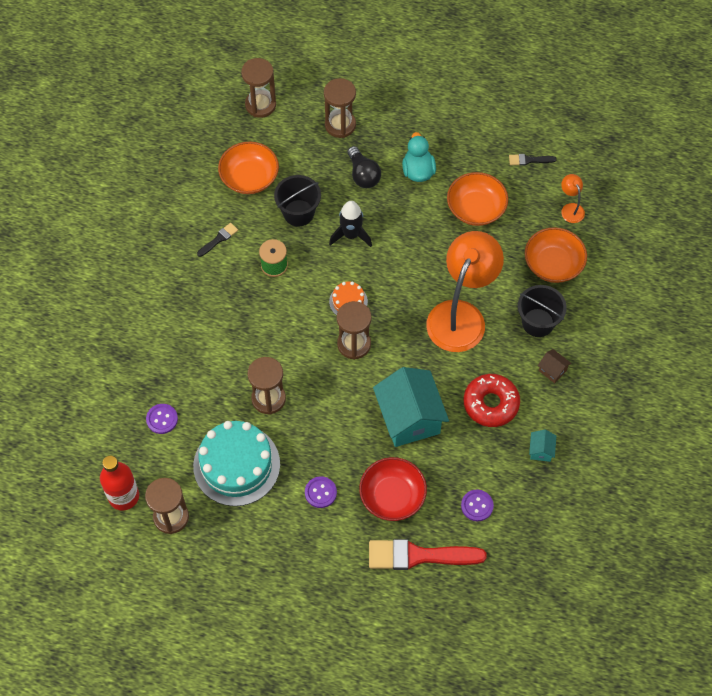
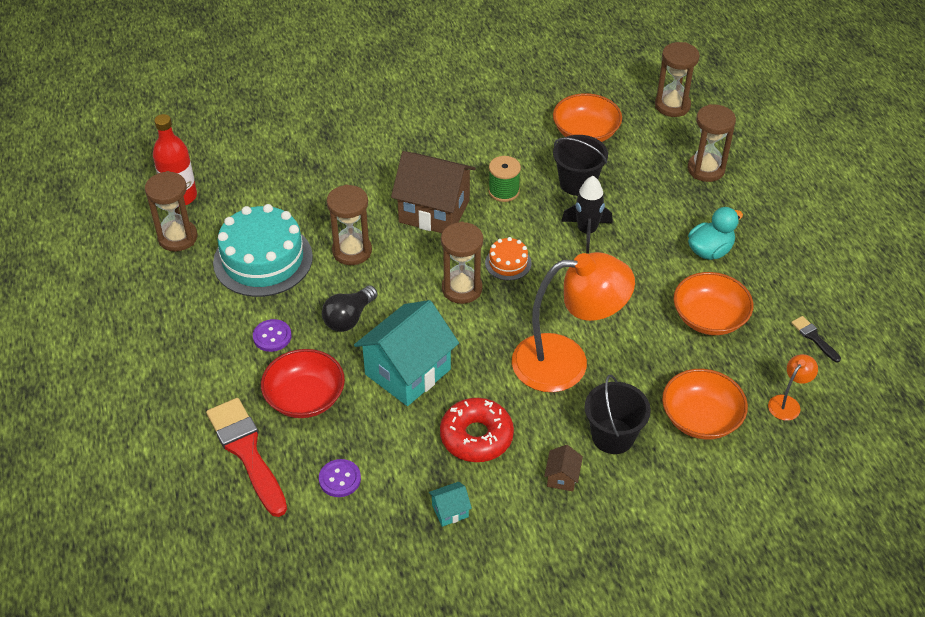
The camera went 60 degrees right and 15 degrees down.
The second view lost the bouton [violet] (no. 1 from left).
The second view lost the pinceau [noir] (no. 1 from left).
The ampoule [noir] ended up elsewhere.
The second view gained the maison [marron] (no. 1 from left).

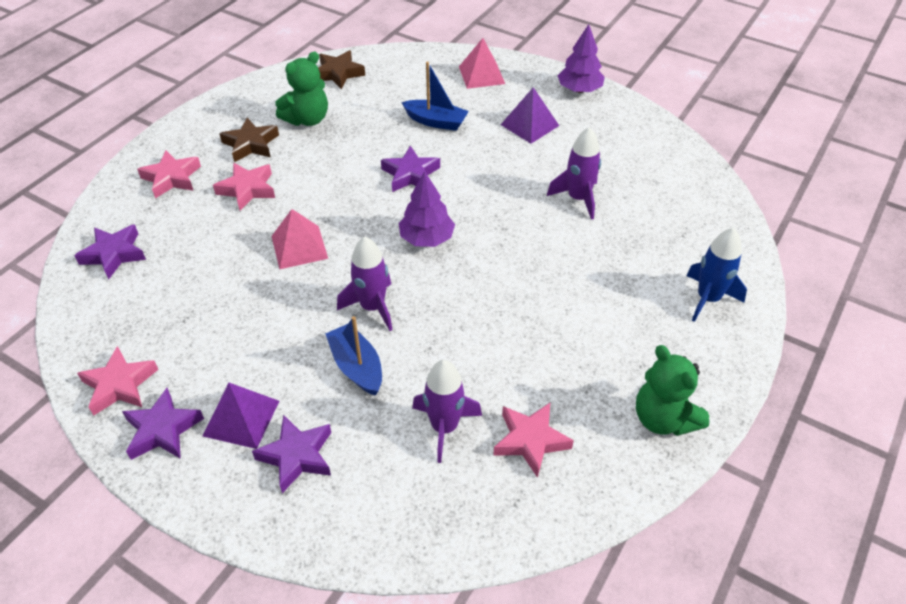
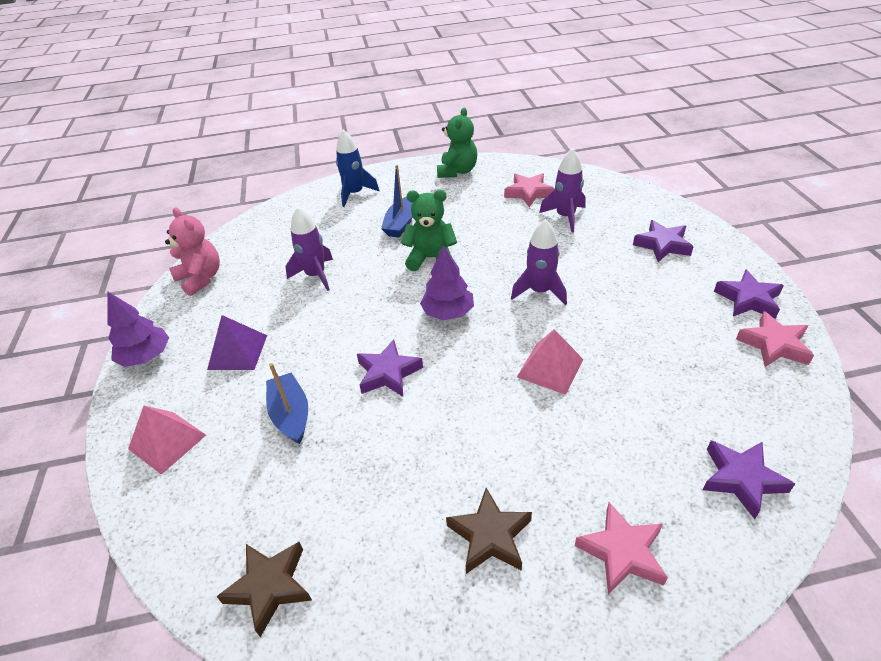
The camera went 130 degrees left and 5 degrees down.
The second view lost the pyramide [violet] (no. 1 from left).
The second view lost the étoile [rose] (no. 3 from left).
The ours en peluche [vert] (no. 1 from left) ended up elsewhere.
The bateau [bleu] (no. 1 from left in the first image) ended up elsewhere.
The second view gained the ours en peluche [rose].

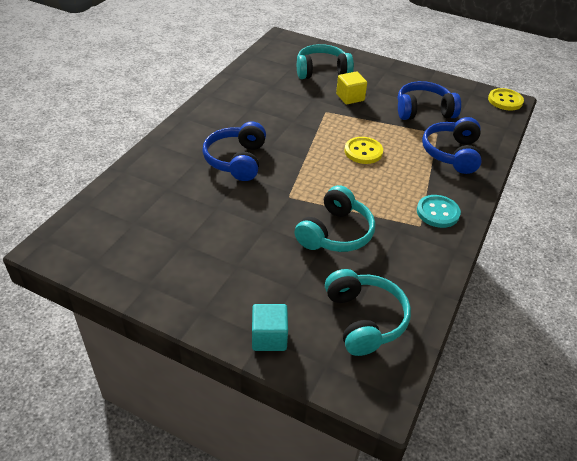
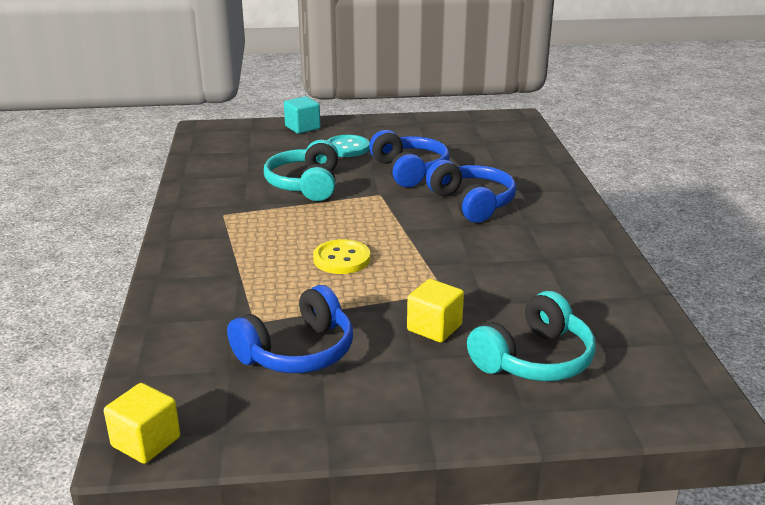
The camera went 150 degrees right and 15 degrees down.
The second view lost the casque audio [turquoise] (no. 3 from left).
The bouton [turquoise] ended up elsewhere.
The casque audio [bleu] (no. 3 from left in the first image) ended up elsewhere.
Where the bouton [jaune] (no. 2 from left) stood, the cube [jaune] (no. 1 from left) came to stand.

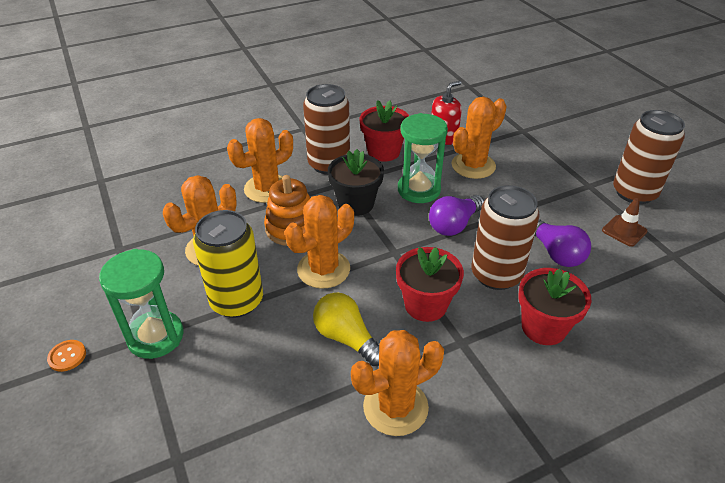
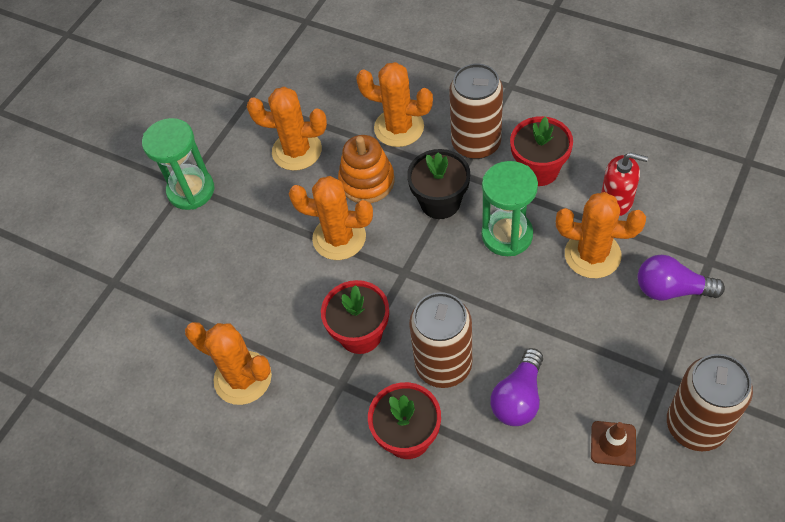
The camera went 60 degrees right and 15 degrees up.
The second view lost the bouton [orange].
The second view lost the canette [jaune].
The second view lost the ampoule [jaune].
The ampoule [violet] (no. 1 from left in the first image) ended up elsewhere.

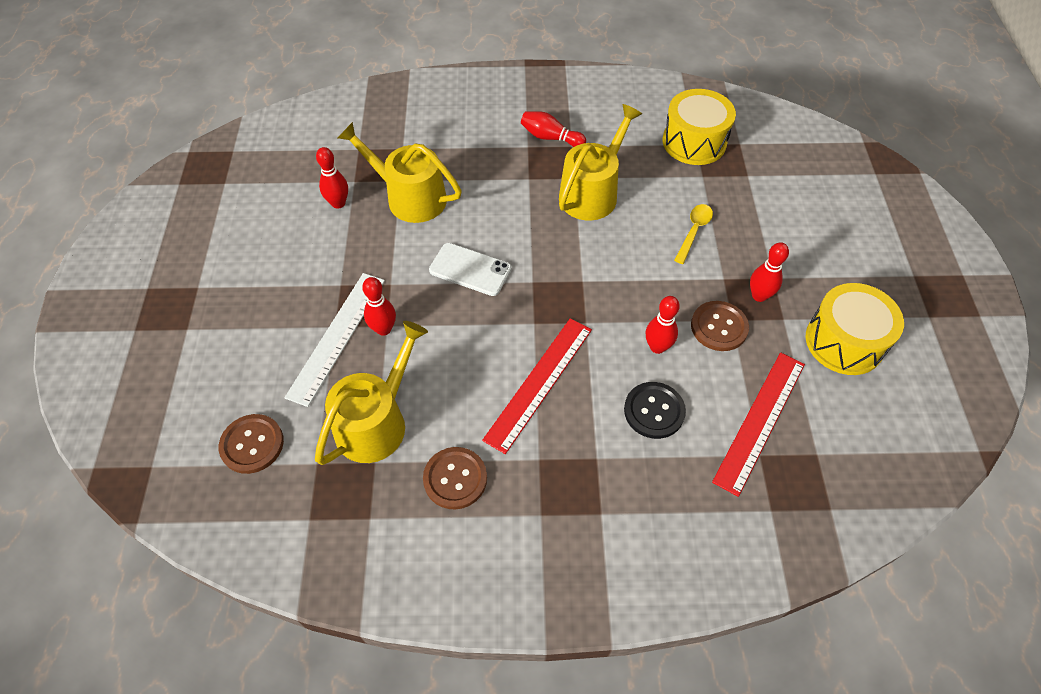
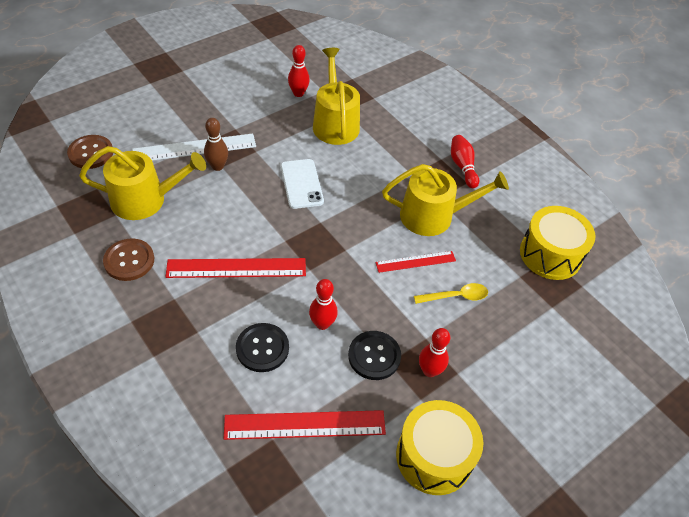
The camera went 50 degrees right and 5 degrees down.
What was the quille [rouge] (no. 2 from left) turned into the quille [marron].
What was the bouton [marron] (no. 3 from left) turned into the bouton [noir] (no. 2 from left).
The second view gained the règle [rouge] (no. 3 from left).

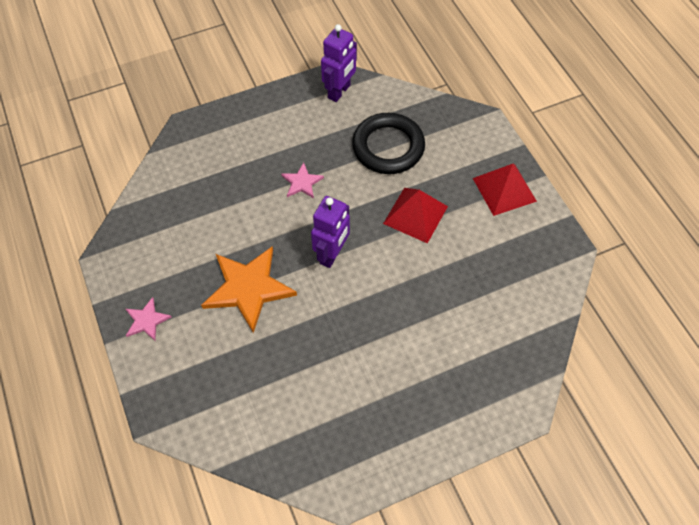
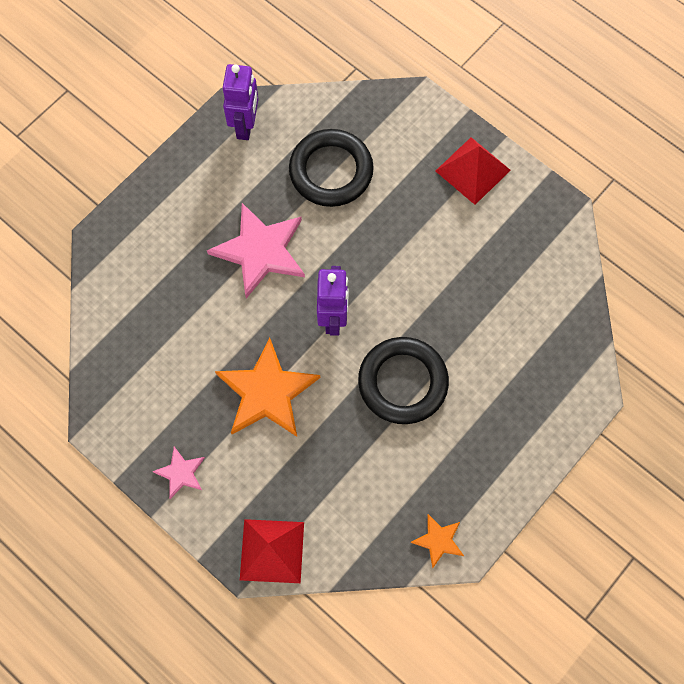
The camera went 25 degrees left and 10 degrees up.
The size of the étoile [rose] (no. 2 from left) changed by a factor of 2.03.
The pyramide [rouge] (no. 1 from left) ended up elsewhere.
The second view gained the anneau [noir] (no. 2 from left).
The second view gained the étoile [orange] (no. 2 from left).

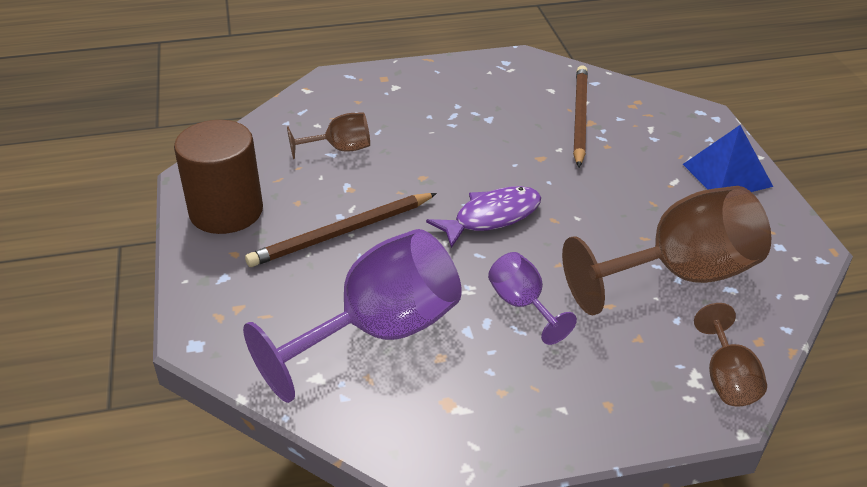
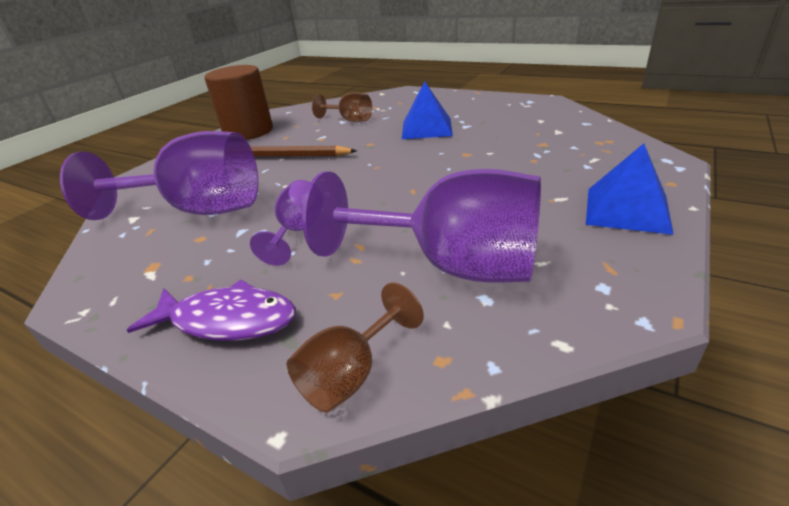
The camera went 45 degrees right and 5 degrees down.
The poisson [violet] ended up elsewhere.
What was the verre à pied [marron] (no. 2 from left) turned into the verre à pied [violet] (no. 3 from left).
The second view lost the crayon [marron] (no. 2 from left).
The second view gained the pyramide [bleu] (no. 1 from left).

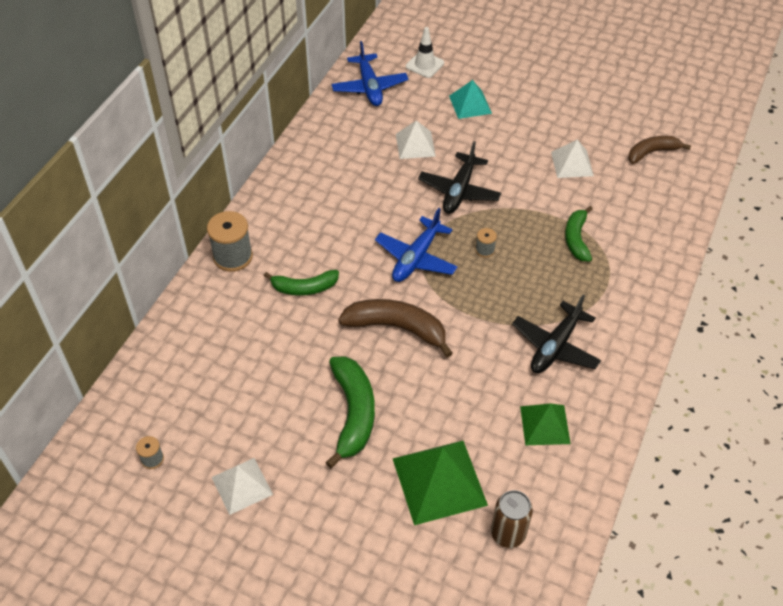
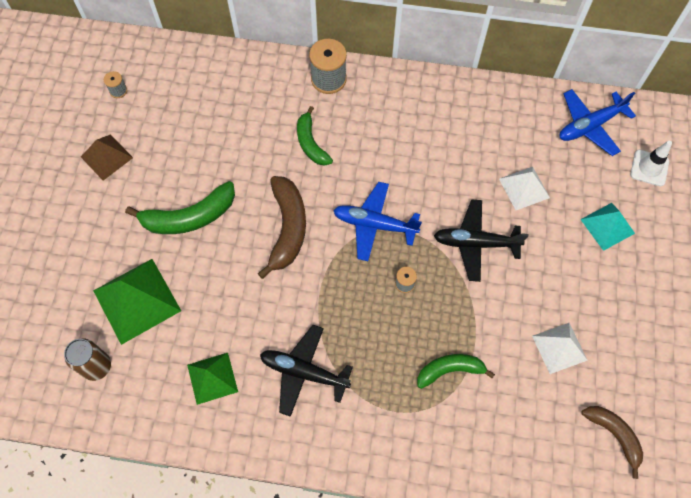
The camera went 75 degrees right and 15 degrees up.
What was the pyramide [blanc] (no. 1 from left) turned into the pyramide [marron].

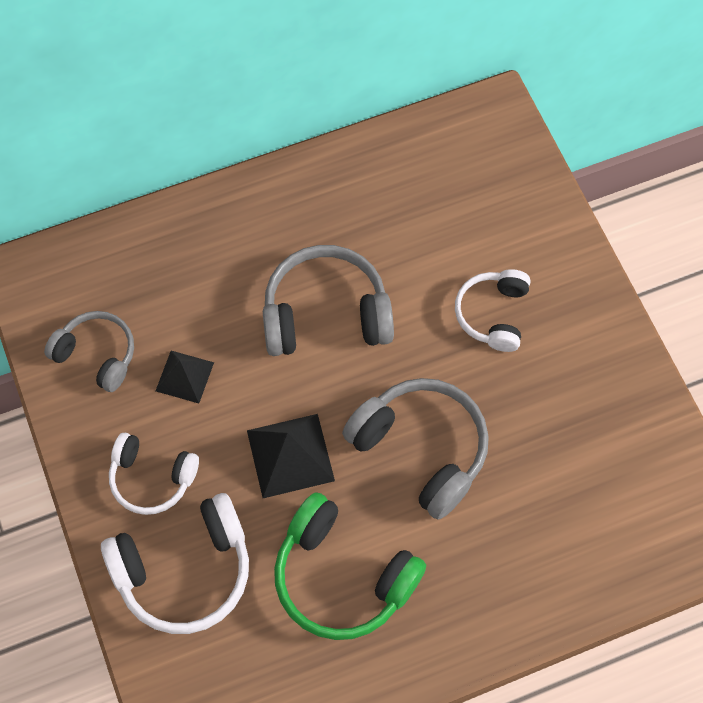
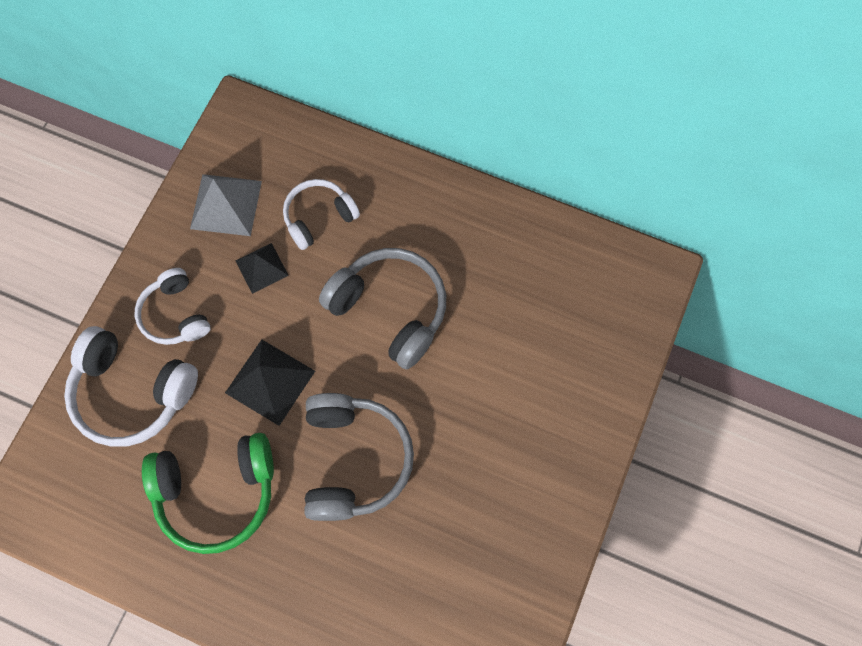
The camera went 45 degrees right and 5 degrees up.
Where the casque audio [gris] (no. 1 from left) stood, the pyramide [gris] came to stand.
The casque audio [vert] ended up facing another way, 90 degrees counterclockwise from before.
The casque audio [blanc] (no. 3 from left) ended up elsewhere.

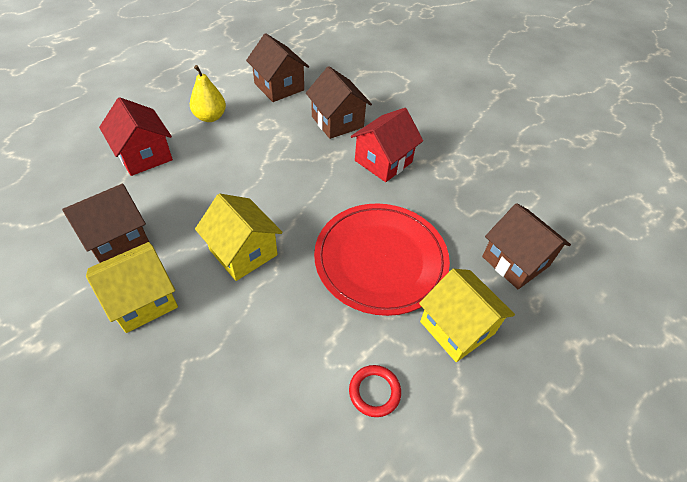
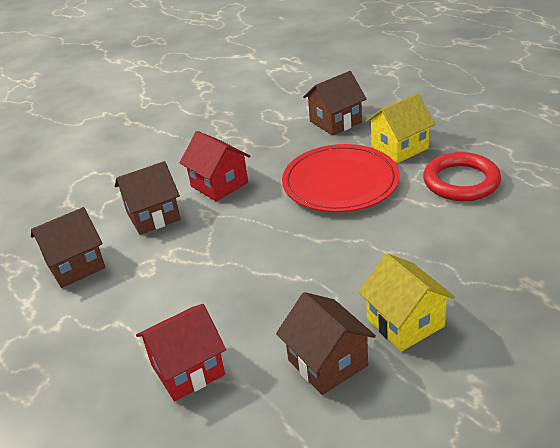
The camera went 80 degrees left and 15 degrees down.
The second view lost the poire [jaune].
The second view lost the maison [jaune] (no. 2 from left).
The size of the anneau [rouge] changed by a factor of 1.93.

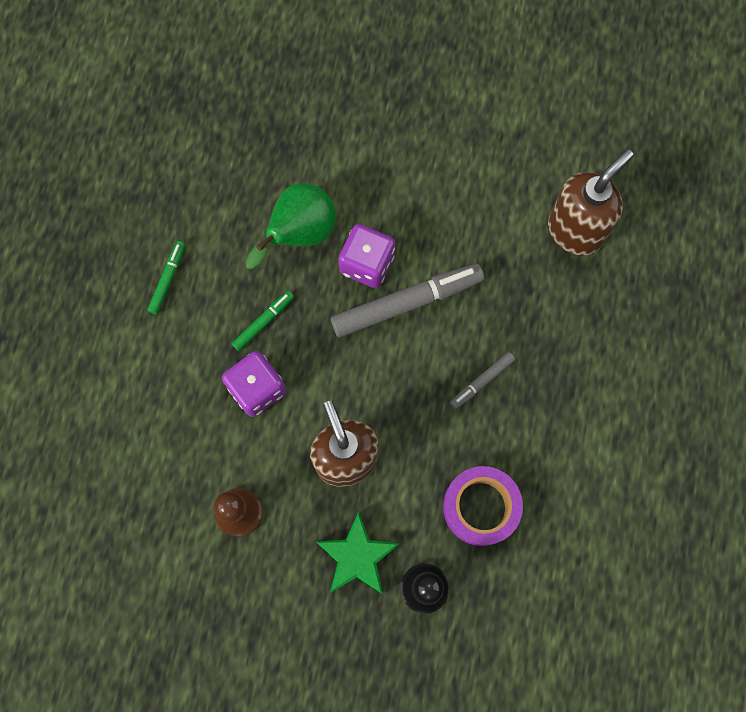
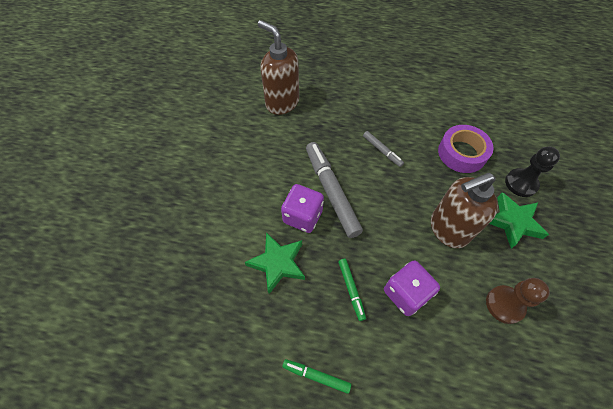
The camera went 90 degrees left and 15 degrees down.
The feutre [vert] (no. 2 from left) ended up facing another way, 150 degrees counterclockwise from before.
Where the poire [vert] stood, the étoile [vert] (no. 1 from left) came to stand.

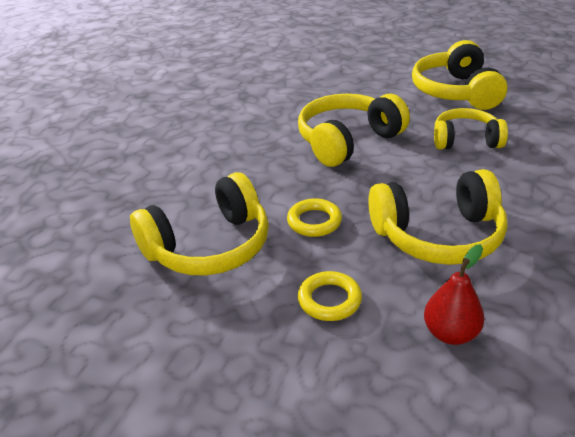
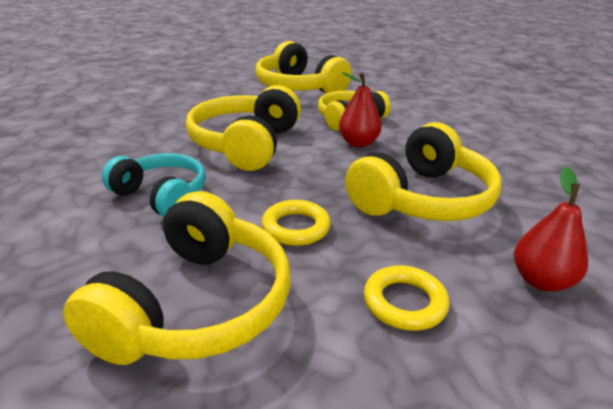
The camera went 40 degrees left and 5 degrees down.
The second view gained the casque audio [turquoise].
The second view gained the poire [rouge] (no. 1 from left).

